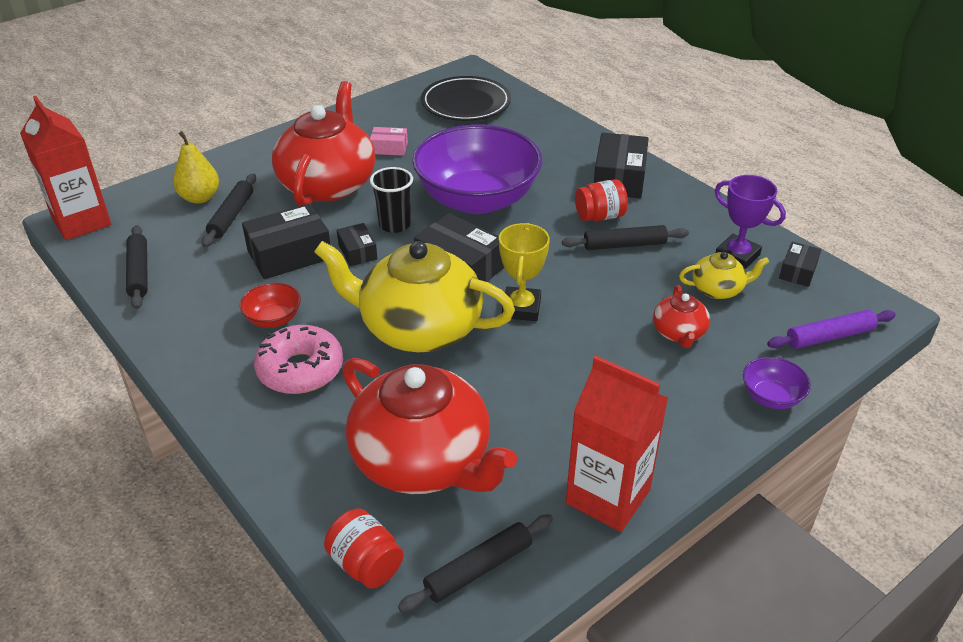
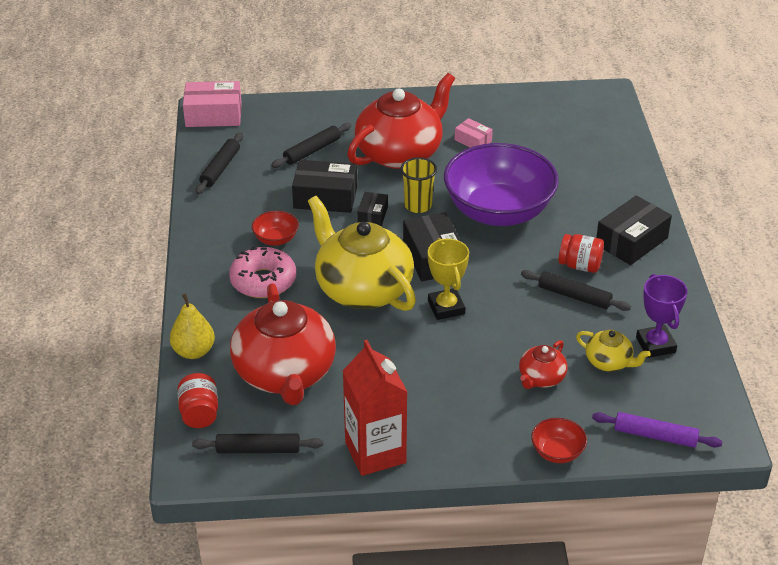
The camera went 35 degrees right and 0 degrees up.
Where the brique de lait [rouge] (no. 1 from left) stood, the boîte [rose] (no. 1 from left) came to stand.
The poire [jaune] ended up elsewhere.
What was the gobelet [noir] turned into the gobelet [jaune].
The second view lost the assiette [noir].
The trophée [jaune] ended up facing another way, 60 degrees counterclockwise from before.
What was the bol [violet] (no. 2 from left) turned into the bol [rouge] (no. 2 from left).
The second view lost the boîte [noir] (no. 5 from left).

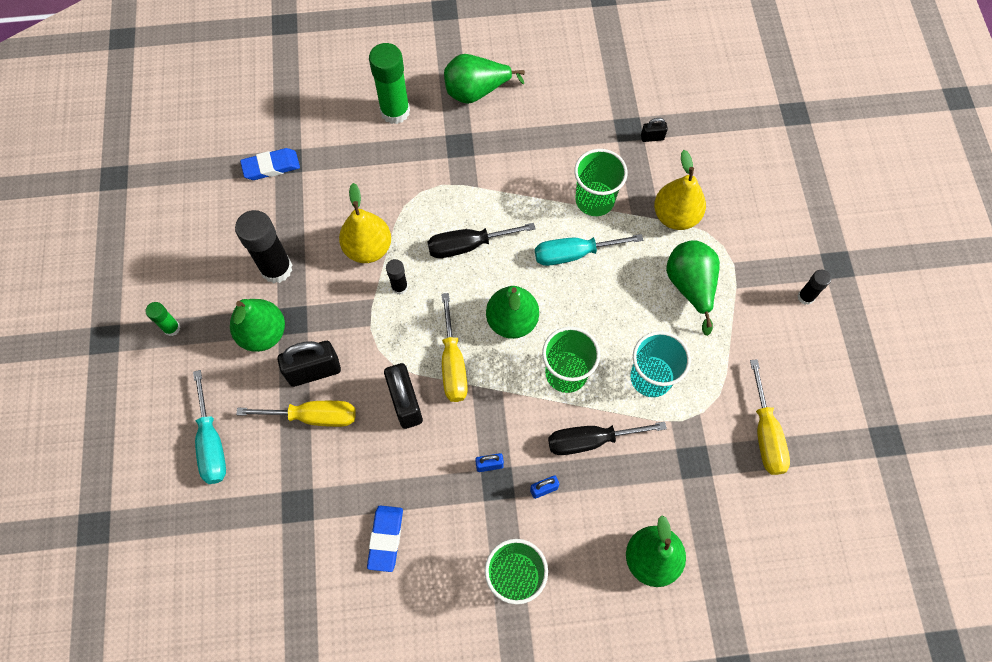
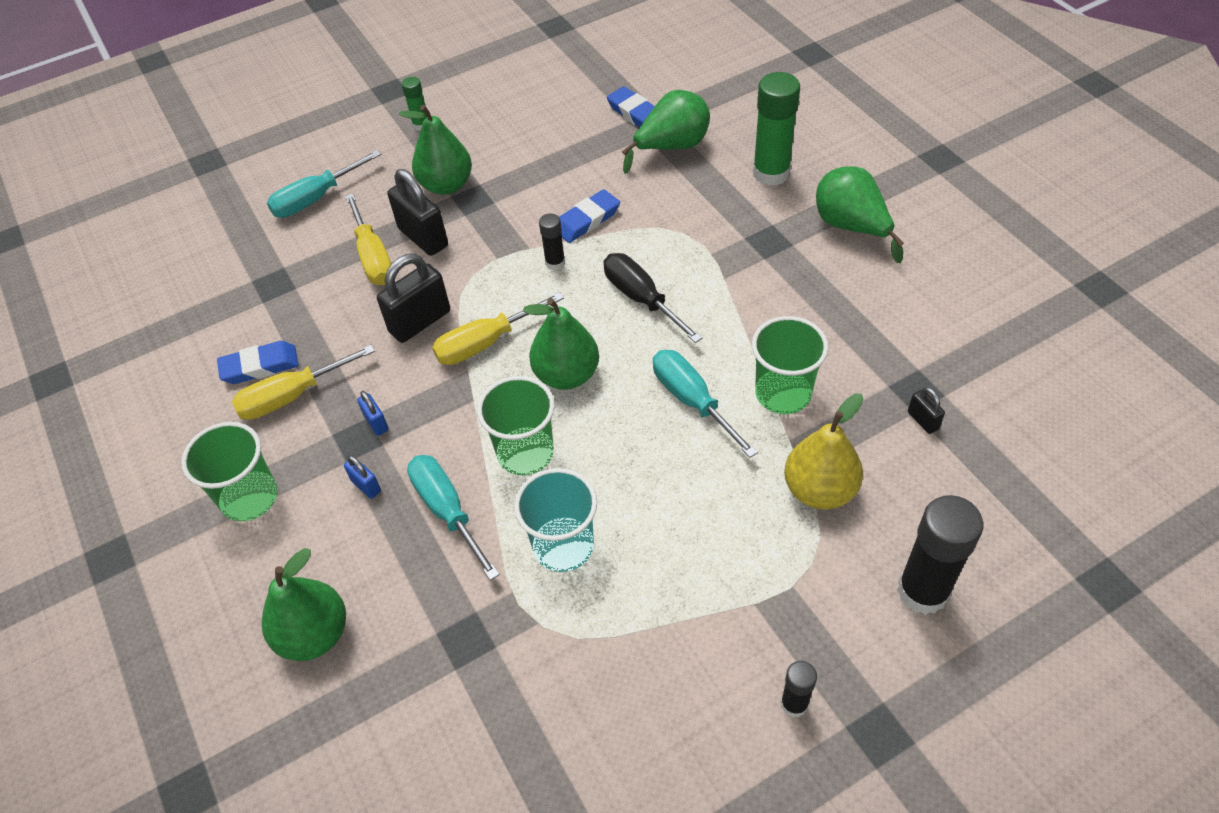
The camera went 70 degrees right and 15 degrees down.
The bâton de colle [noir] (no. 1 from left in the first image) ended up elsewhere.
Where the poire [jaune] (no. 1 from left) stood, the gomme [bleu] (no. 2 from left) came to stand.
What was the tournevis [noir] (no. 2 from left) turned into the tournevis [turquoise] (no. 2 from left).
The poire [vert] (no. 5 from left in the first image) ended up elsewhere.
The tournevis [jaune] (no. 3 from left in the first image) ended up elsewhere.

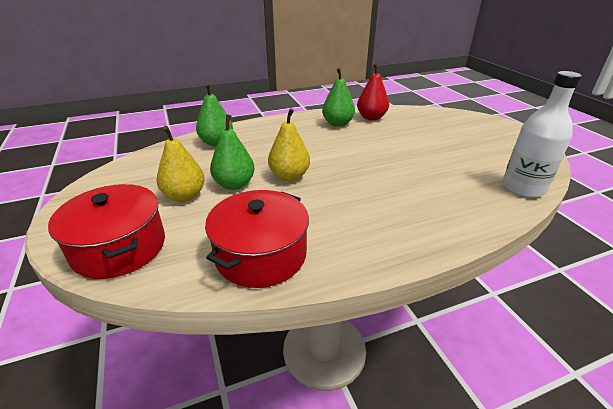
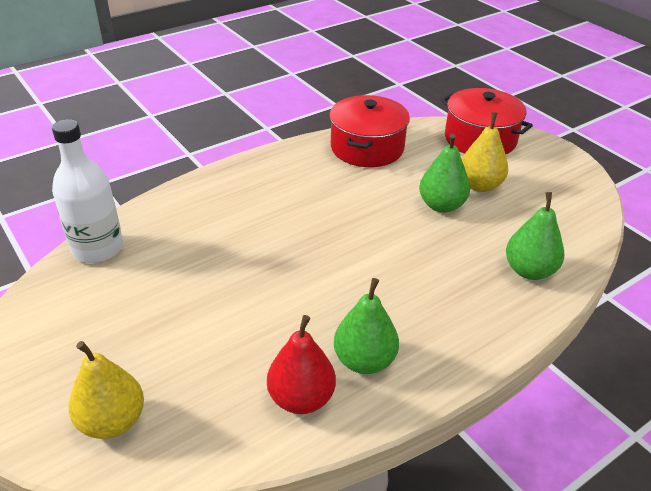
The camera went 165 degrees right and 5 degrees up.
The poire [jaune] (no. 2 from left in the first image) ended up elsewhere.

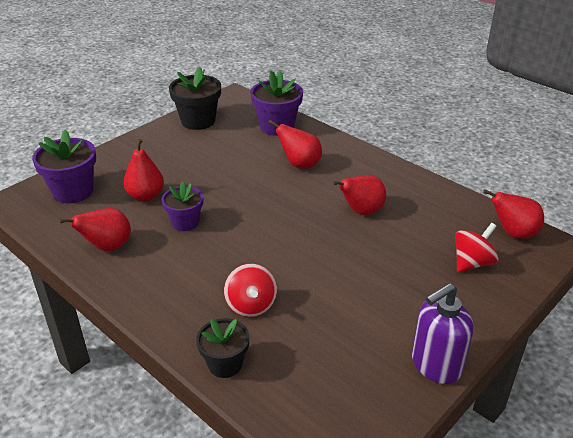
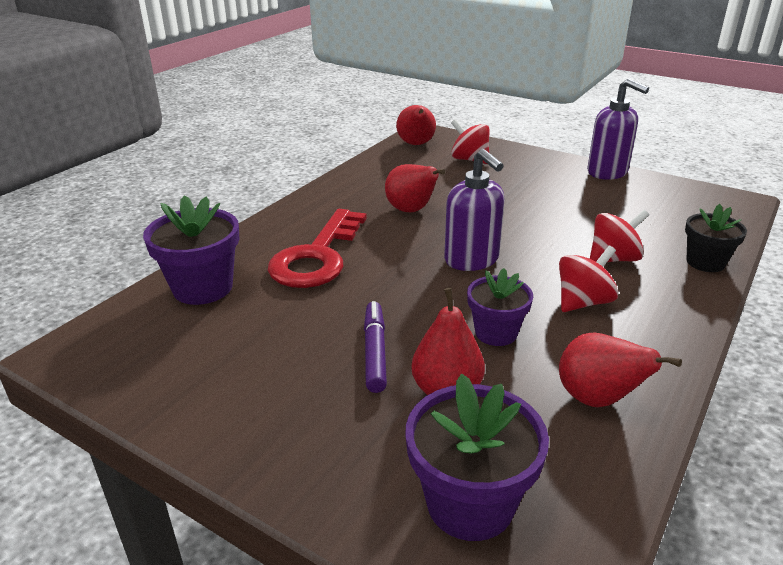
The camera went 100 degrees left and 5 degrees down.
The second view lost the pot de fleurs [noir] (no. 1 from left).
Where the poire [rouge] (no. 3 from left) stood, the clé [rouge] came to stand.
The second view gained the feutre [violet].
The second view gained the distributeur de savon [violet] (no. 1 from left).
The second view gained the toupie [rouge] (no. 2 from left).

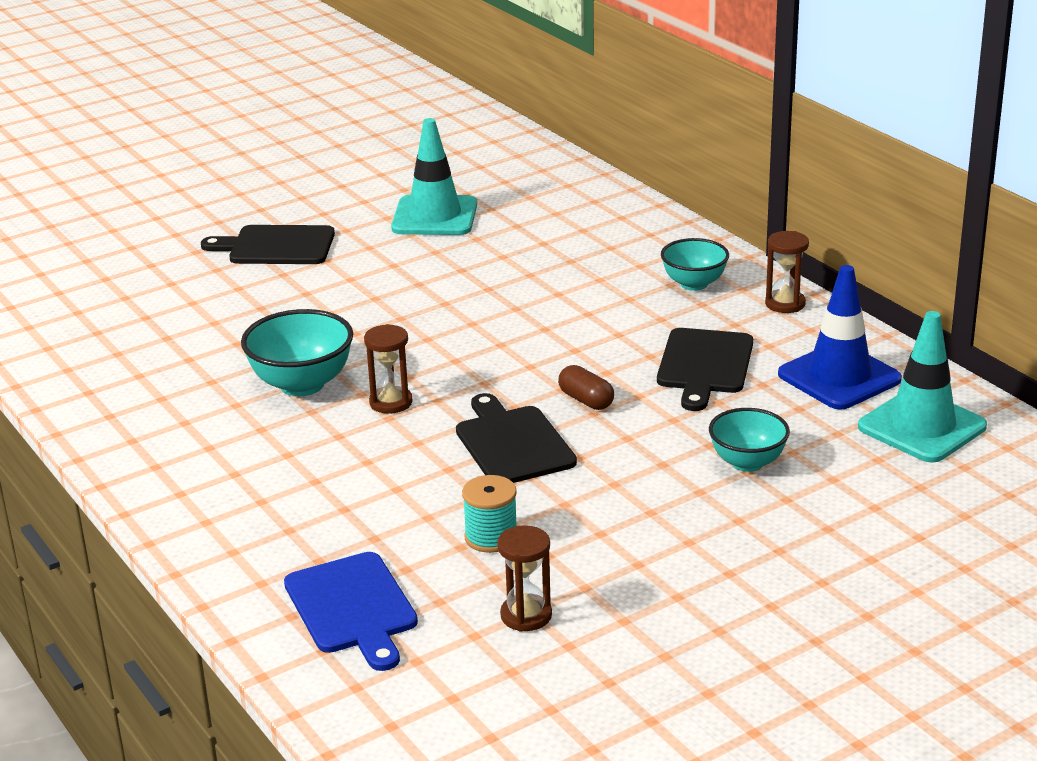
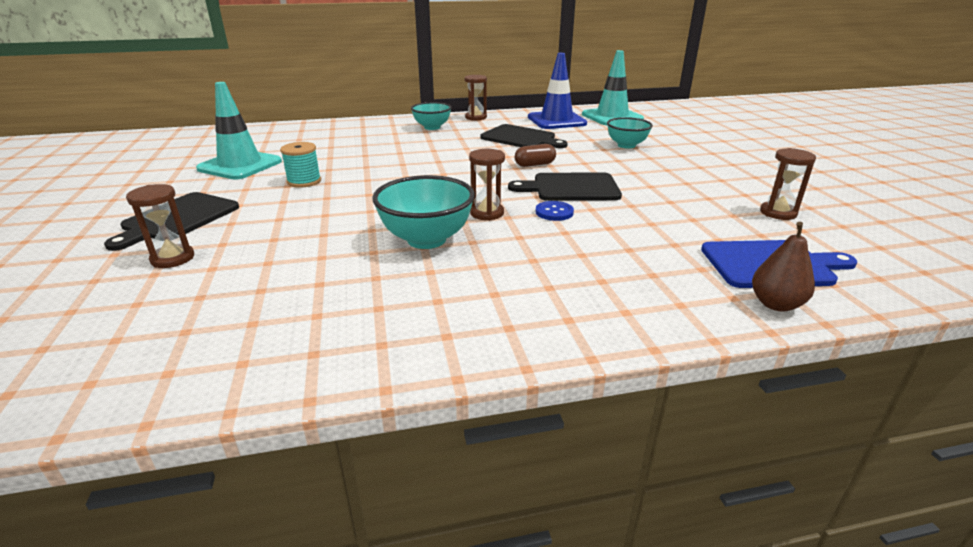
The camera went 70 degrees left and 0 degrees up.
The bobine [turquoise] ended up elsewhere.
The second view gained the sablier [marron] (no. 1 from left).
The second view gained the bouton [bleu].
The second view gained the poire [marron].

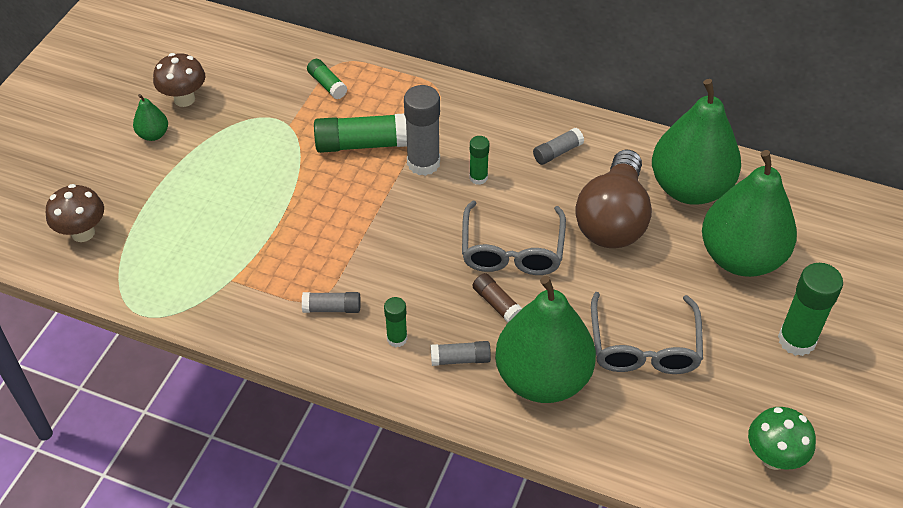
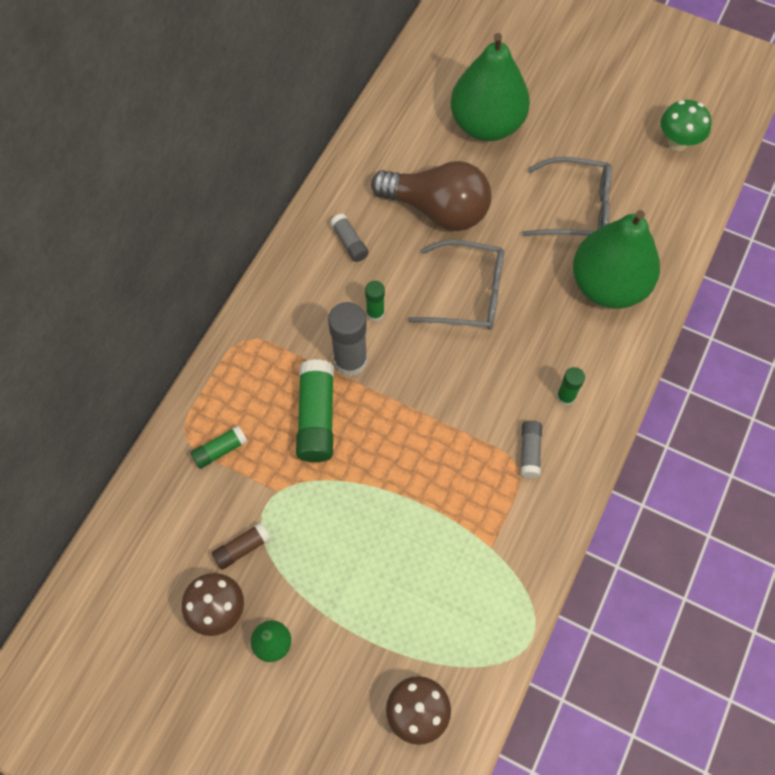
The camera went 85 degrees left and 15 degrees up.
The second view lost the bâton de colle [gris] (no. 3 from left).
The bâton de colle [marron] ended up elsewhere.
The second view lost the poire [vert] (no. 3 from left).
The second view lost the bâton de colle [vert] (no. 5 from left).

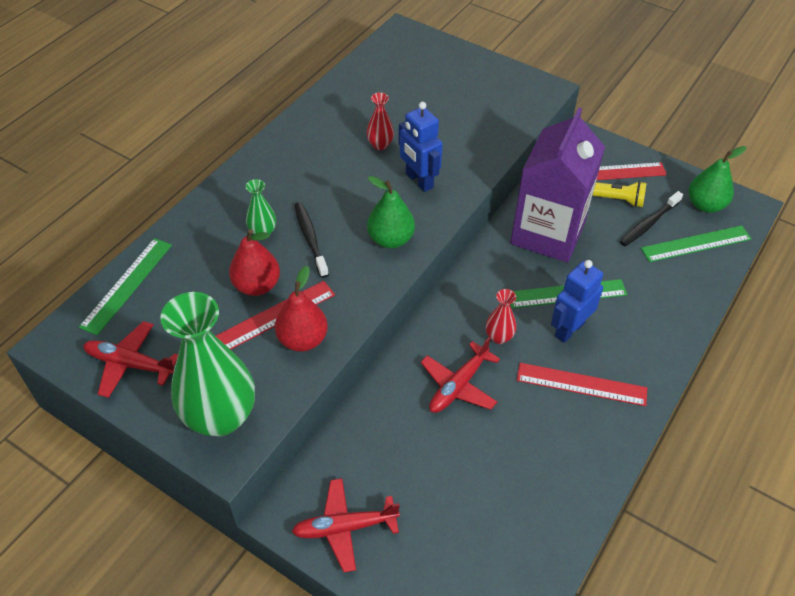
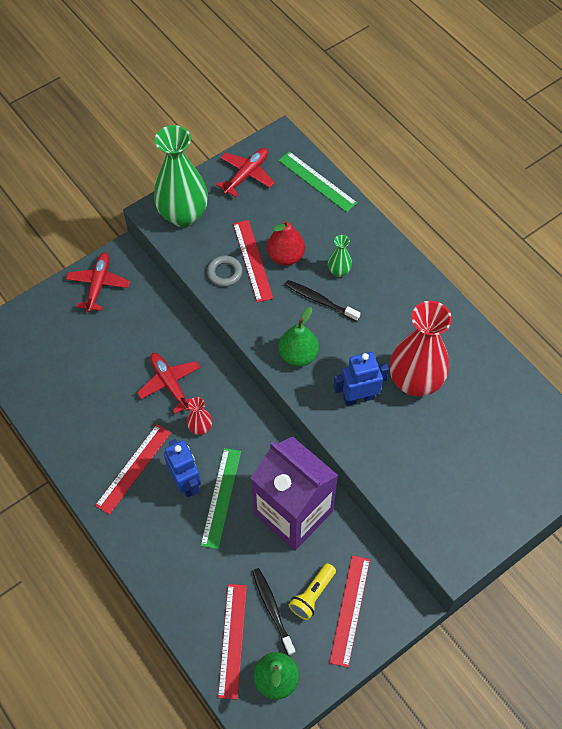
The camera went 110 degrees right and 10 degrees up.
Where the poire [rouge] (no. 2 from left) stood, the anneau [gris] came to stand.
The brosse à dents [noir] (no. 1 from left in the first image) ended up facing another way, 150 degrees counterclockwise from before.
The size of the vase [rouge] (no. 1 from left in the first image) changed by a factor of 2.25.
What was the règle [vert] (no. 3 from left) turned into the règle [rouge] (no. 2 from left).

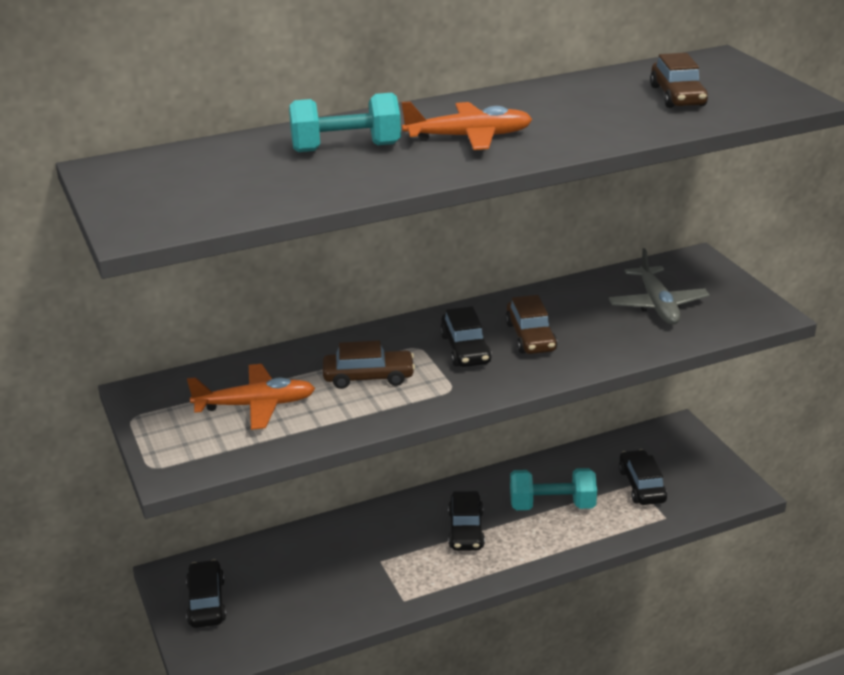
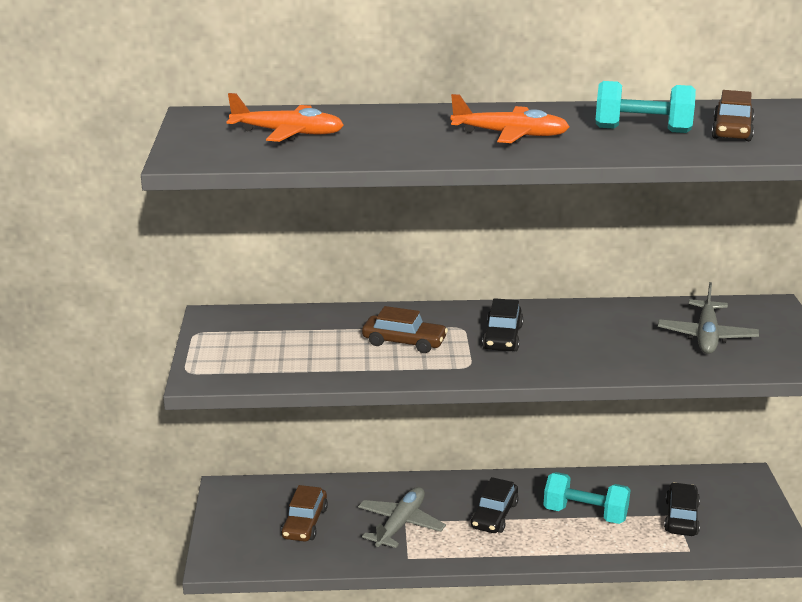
The camera went 20 degrees right and 5 degrees down.
The second view lost the voiture [noir] (no. 1 from left).
The avion [orange] (no. 1 from left) ended up elsewhere.
The haltère [turquoise] (no. 1 from left in the first image) ended up elsewhere.
The voiture [marron] (no. 2 from left in the first image) ended up elsewhere.
The second view gained the avion [gris] (no. 1 from left).

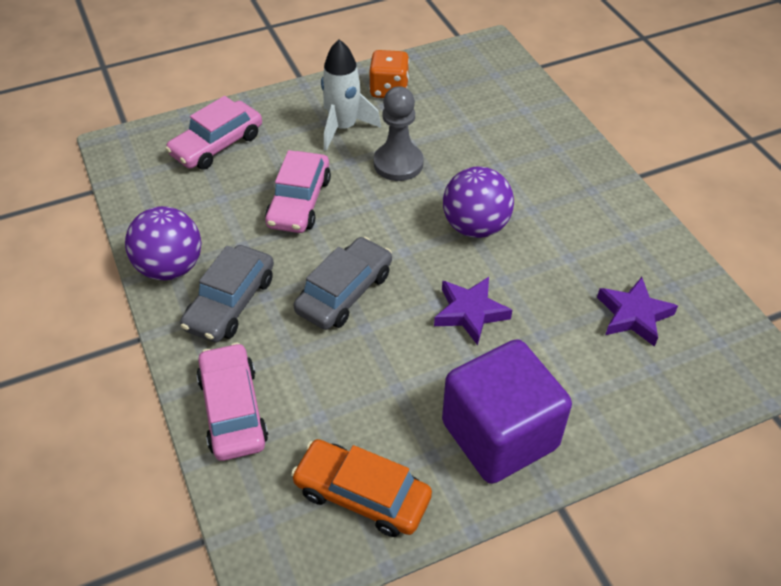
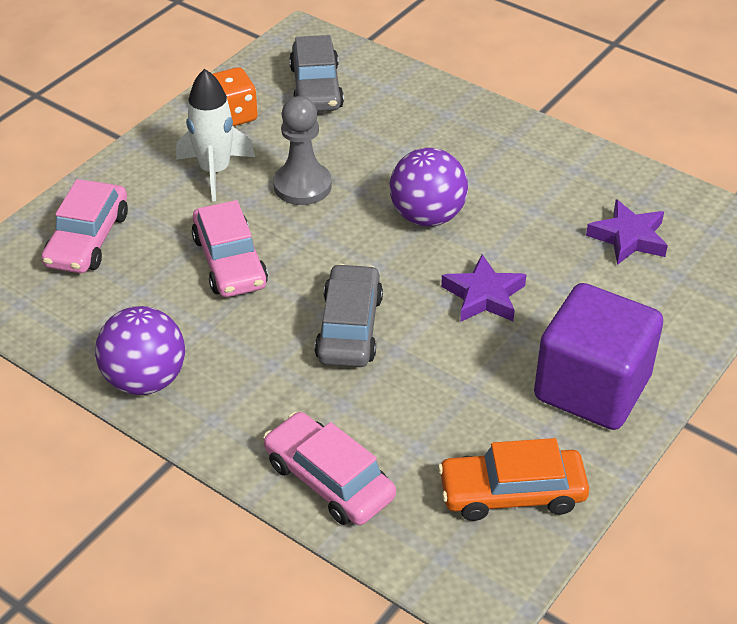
The camera went 30 degrees left and 5 degrees down.
The voiture [gris] (no. 1 from left) ended up elsewhere.

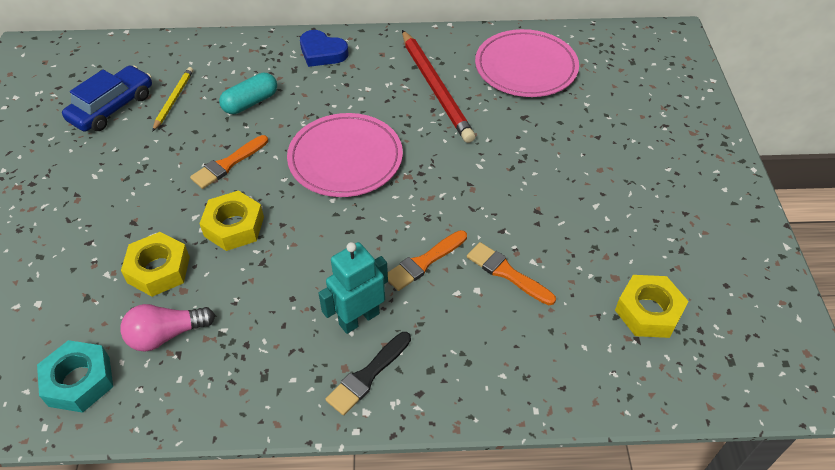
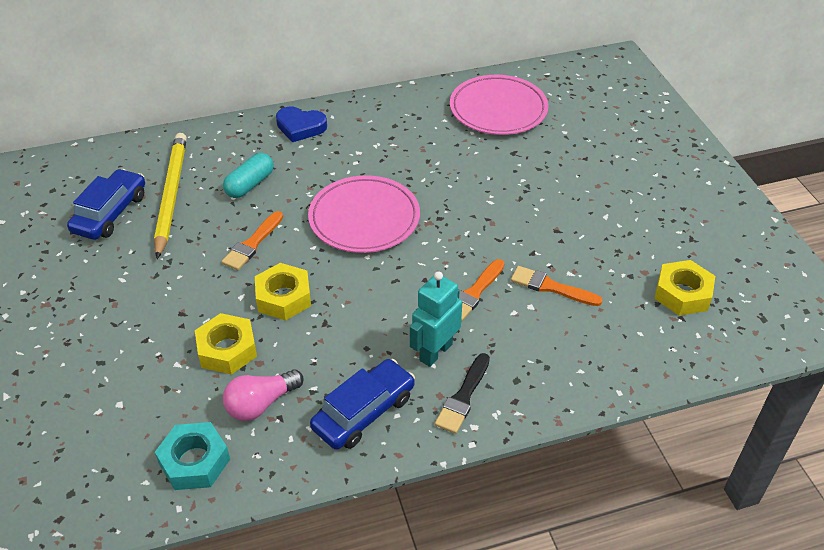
The camera went 15 degrees left and 5 degrees down.
The size of the crayon [jaune] changed by a factor of 1.90.
The second view lost the crayon [rouge].
The second view gained the voiture [bleu] (no. 2 from left).

